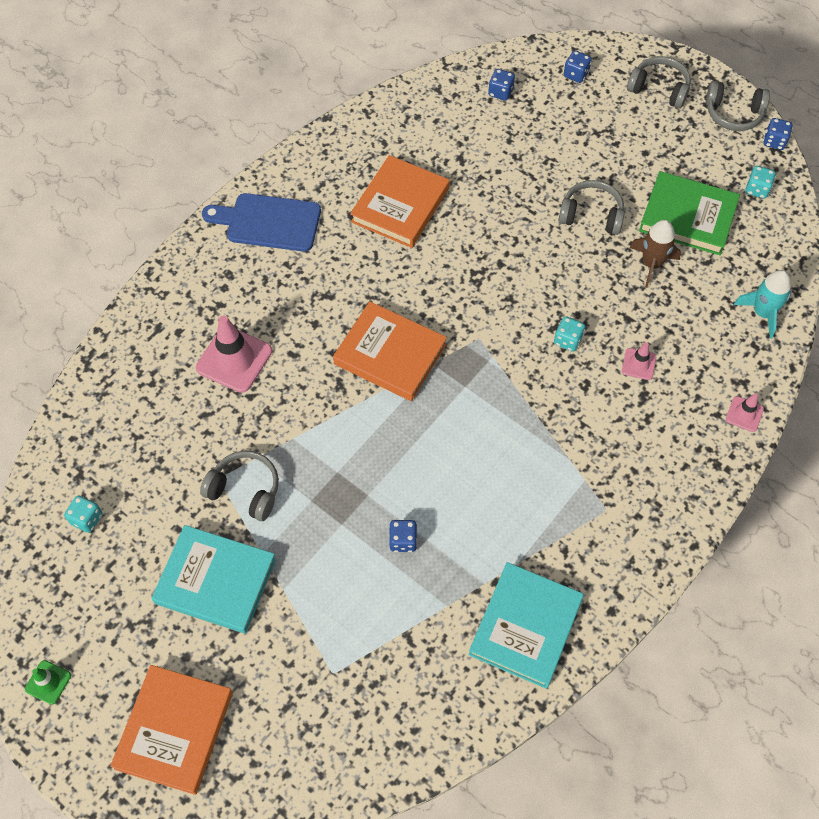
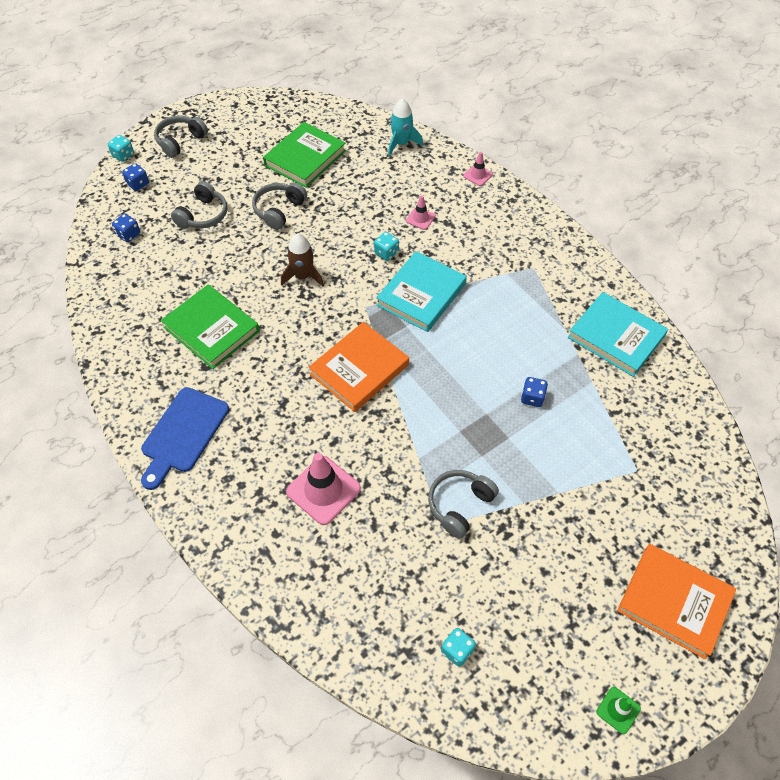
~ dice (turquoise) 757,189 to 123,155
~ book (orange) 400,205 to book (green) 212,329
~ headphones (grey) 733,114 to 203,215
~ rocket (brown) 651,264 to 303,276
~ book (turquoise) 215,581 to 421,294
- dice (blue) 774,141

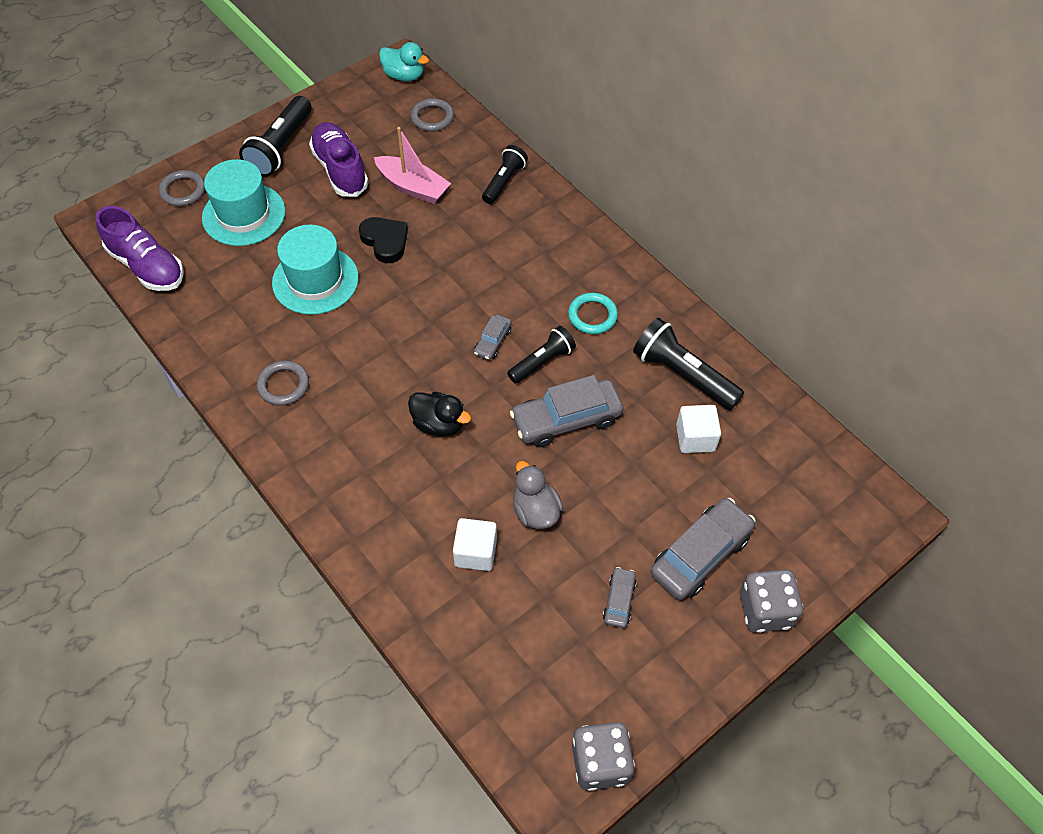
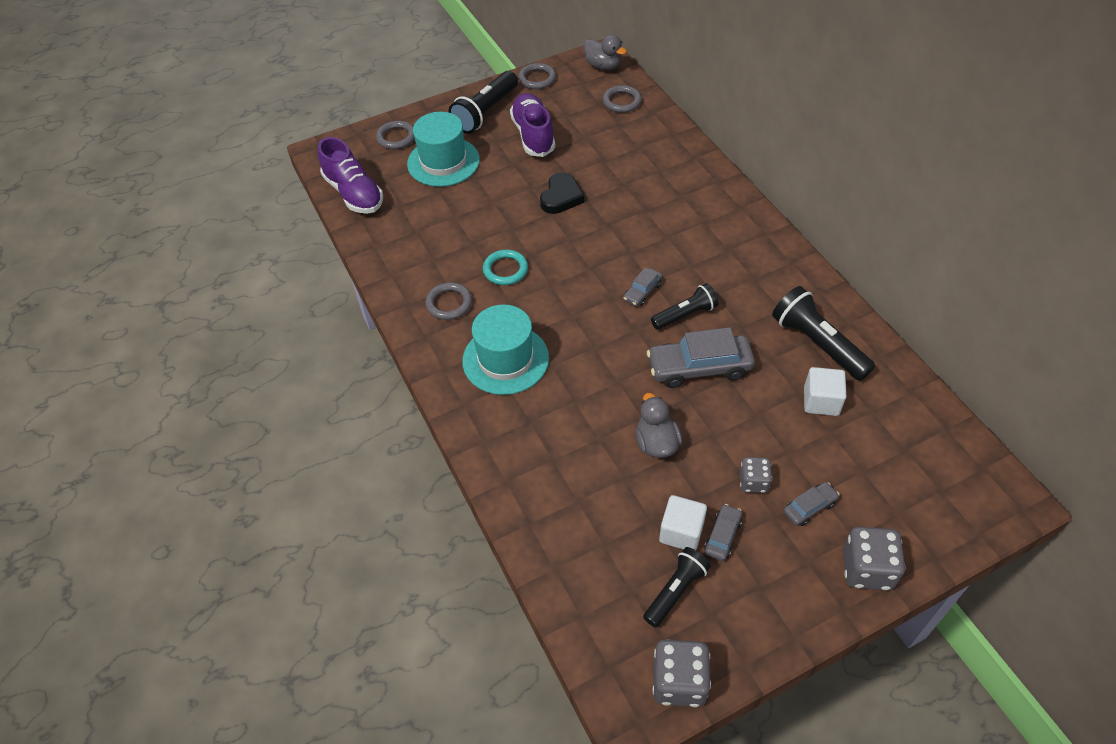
~ hat (turquoise) 315,280 to 505,359
~ ring (turquoise) 592,315 to 505,270
+ ring (grey) 537,79
~ heart (black) 385,241 = 561,197 45 degrees clockwise
~ duck (turquoise) 404,76 to duck (grey) 603,66
~ flashlight (black) 504,182 to 675,591
~ cube (white) 475,552 to 681,532
+ dice (grey) 753,482
~ car (grey) 700,555 = 809,507 x0.51
- boat (pink) 413,187
- duck (black) 439,424

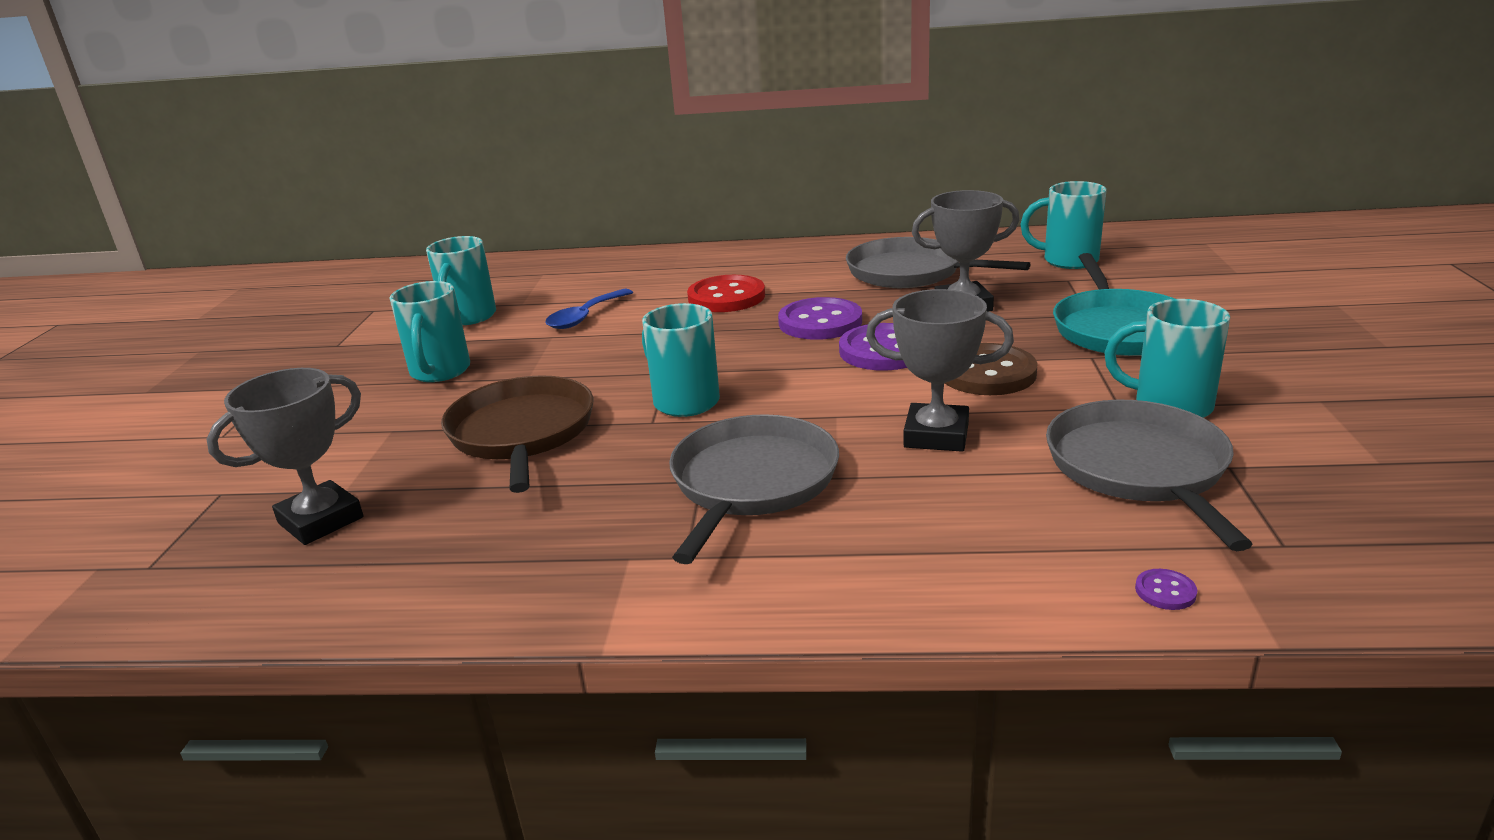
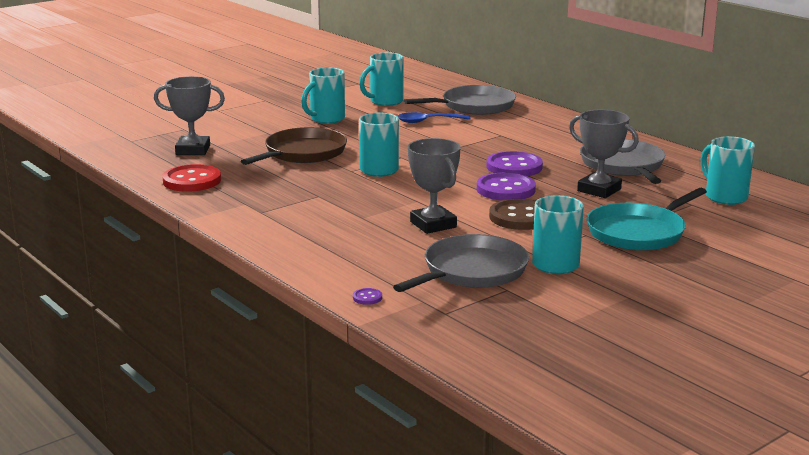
~ button (red) 726,297 to 192,181
~ pan (grey) 751,482 to 474,106

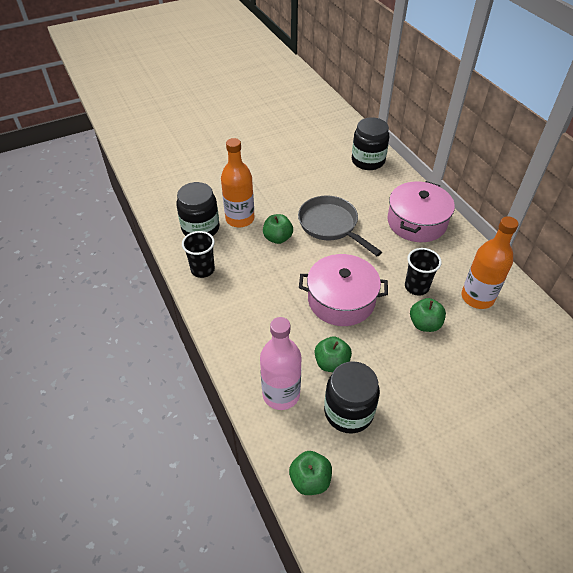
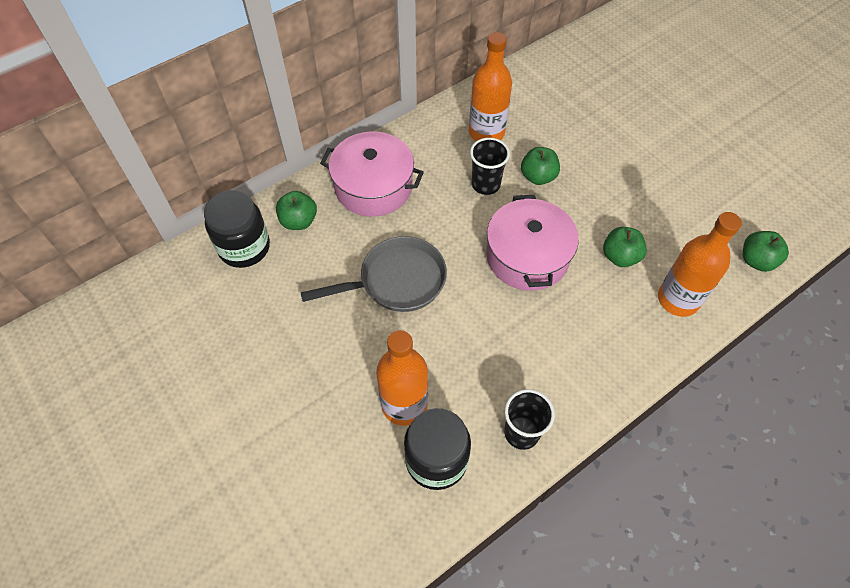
~ apple (green) 278,238 to 299,221
~ pan (grey) 330,225 = 396,281 150 degrees counterclockwise
~ bottle (pink) 281,394 to bottle (orange) 678,299
- jar (black) 348,411

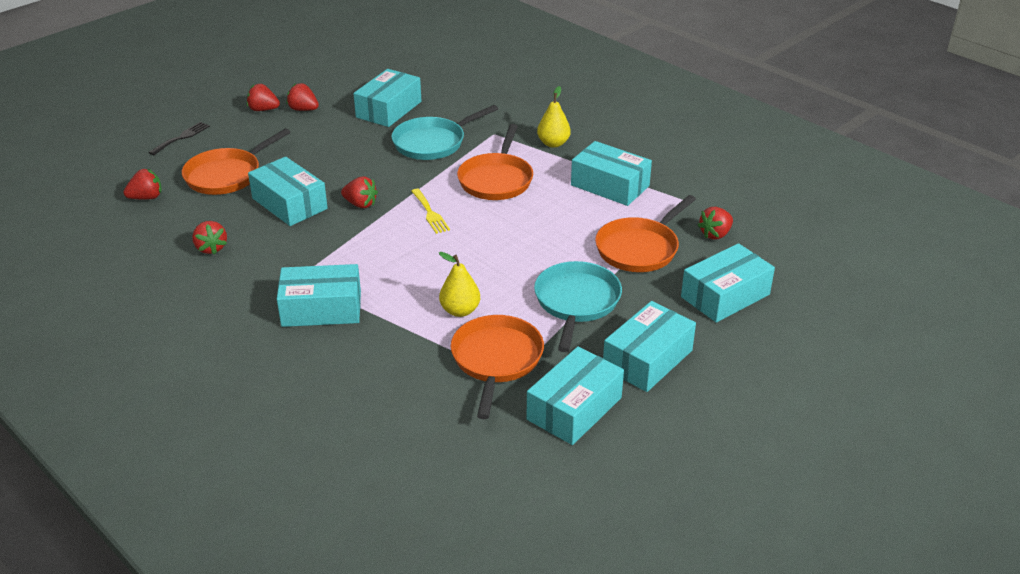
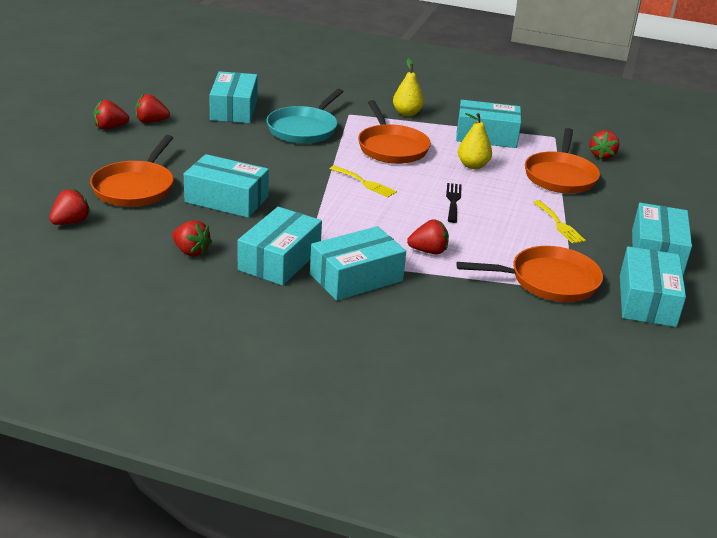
~ box (turquoise) 725,295 to 279,260
~ strawberry (red) 360,204 to 428,251
~ fork (black) 182,137 to 453,201
~ pan (orange) 496,360 = 548,281 105 degrees clockwise
~ pear (yellow) 460,310 to 473,165
~ pan (turquoise) 576,302 to fork (yellow) 559,224

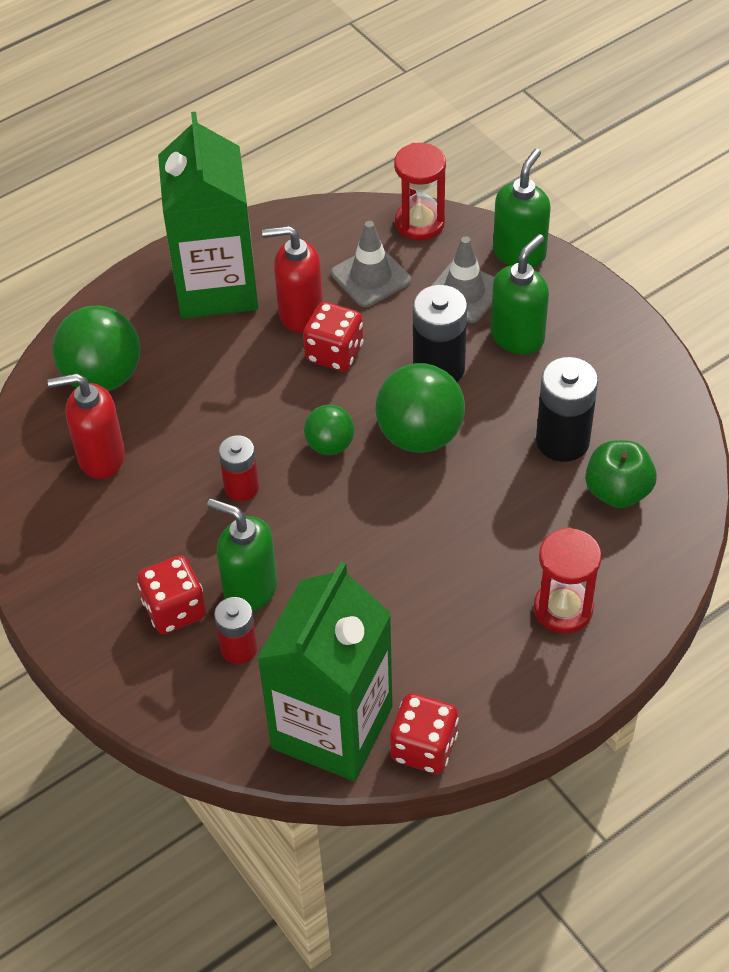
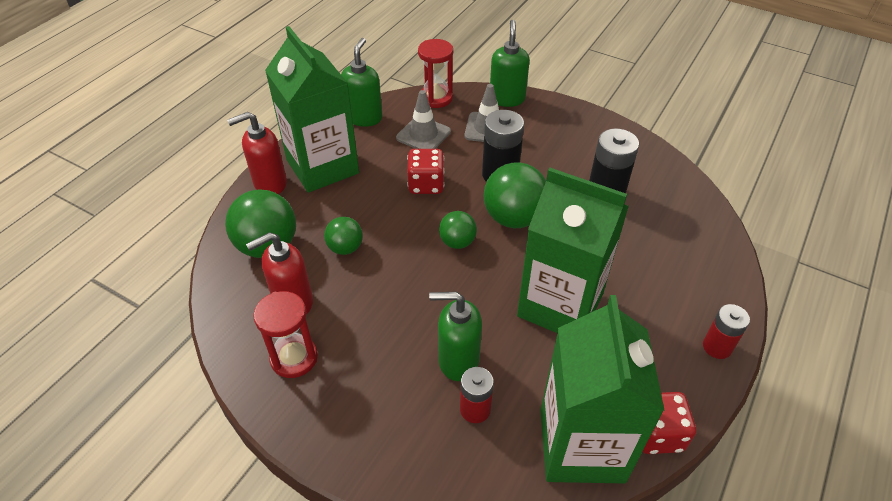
~ soap dispenser (red) 300,313 to 270,183
~ hourglass (red) 563,609 to 294,358
+ ball (green) 345,248
~ soap dispenser (green) 517,337 to 364,118
+ carton (green) 560,305
~ battery (red) 241,487 to 717,347
- dice (red) 174,609
- apple (green) 617,491

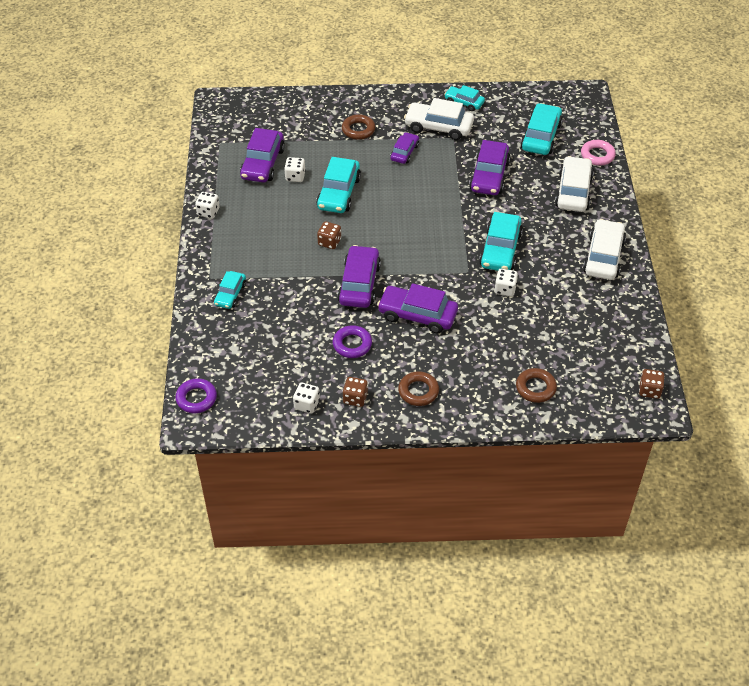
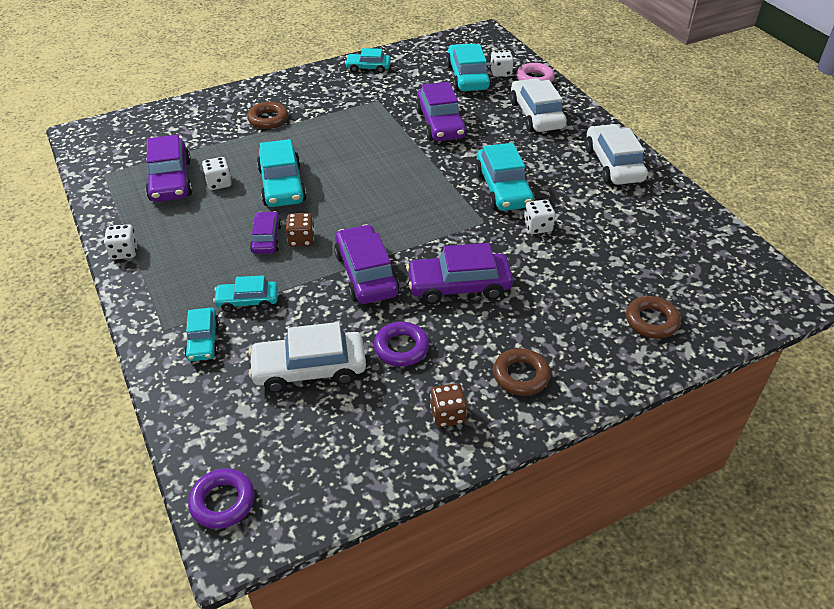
+ car (turquoise) 247,301
~ car (white) 438,127 to 309,369
~ car (purple) 404,152 to 266,239
~ dice (white) 307,404 to 501,72
- dice (brown) 649,390

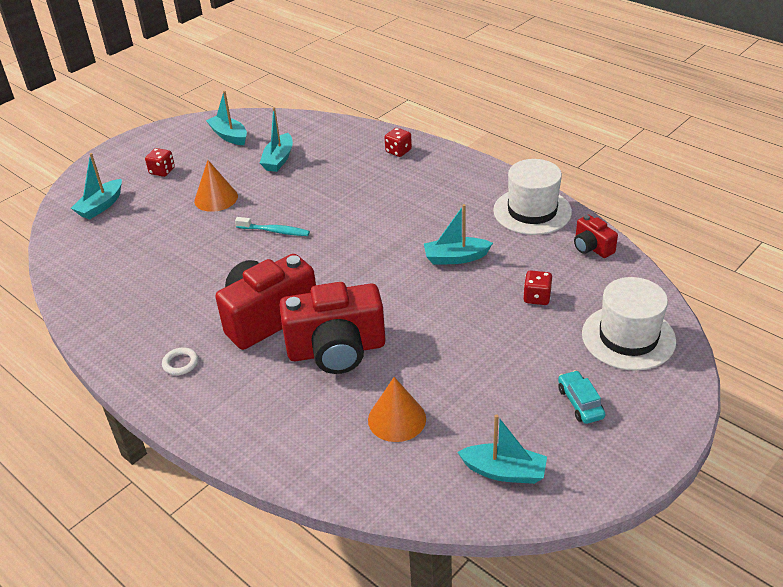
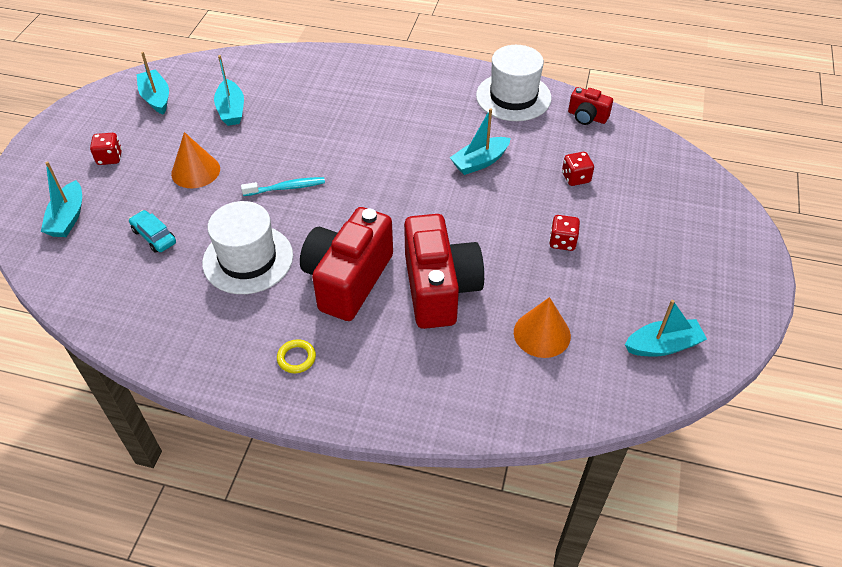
~ car (turquoise) 580,403 to 154,236
~ boat (turquoise) 229,136 = 156,98 45 degrees clockwise
~ hat (white) 628,337 to 248,259
~ ring (white) 180,363 to ring (yellow) 296,358
~ camera (red) 336,350 = 439,288 60 degrees counterclockwise
~ dice (red) 398,151 to 562,242

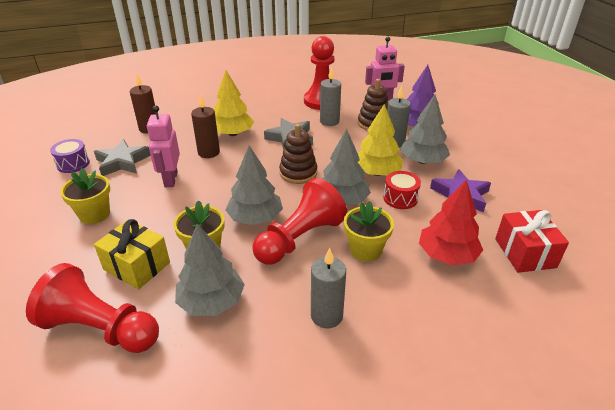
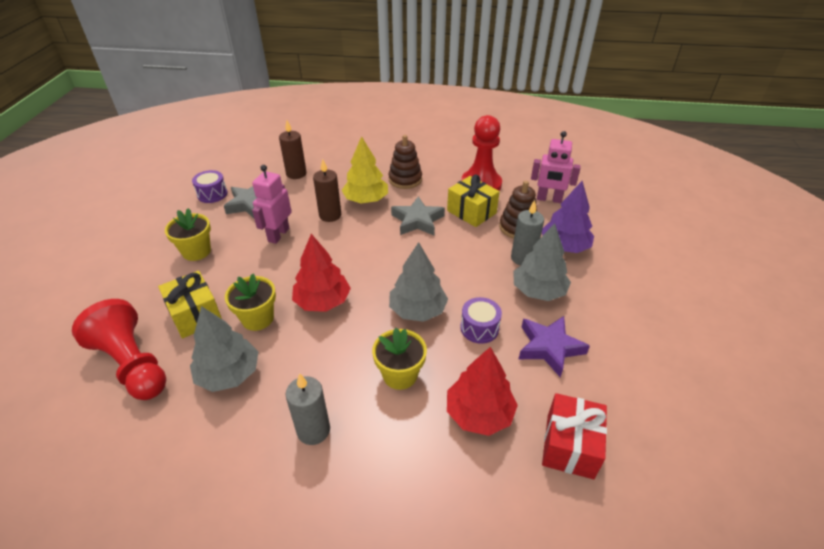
~ tree (grey) 255,218 to tree (red) 322,301
~ stacking toy (brown) 298,173 to 405,179
~ candle (grey) 329,121 to gift (yellow) 471,212
~ drum (red) 400,198 to drum (purple) 479,328
- pawn (red) 300,238
- tree (yellow) 376,172

